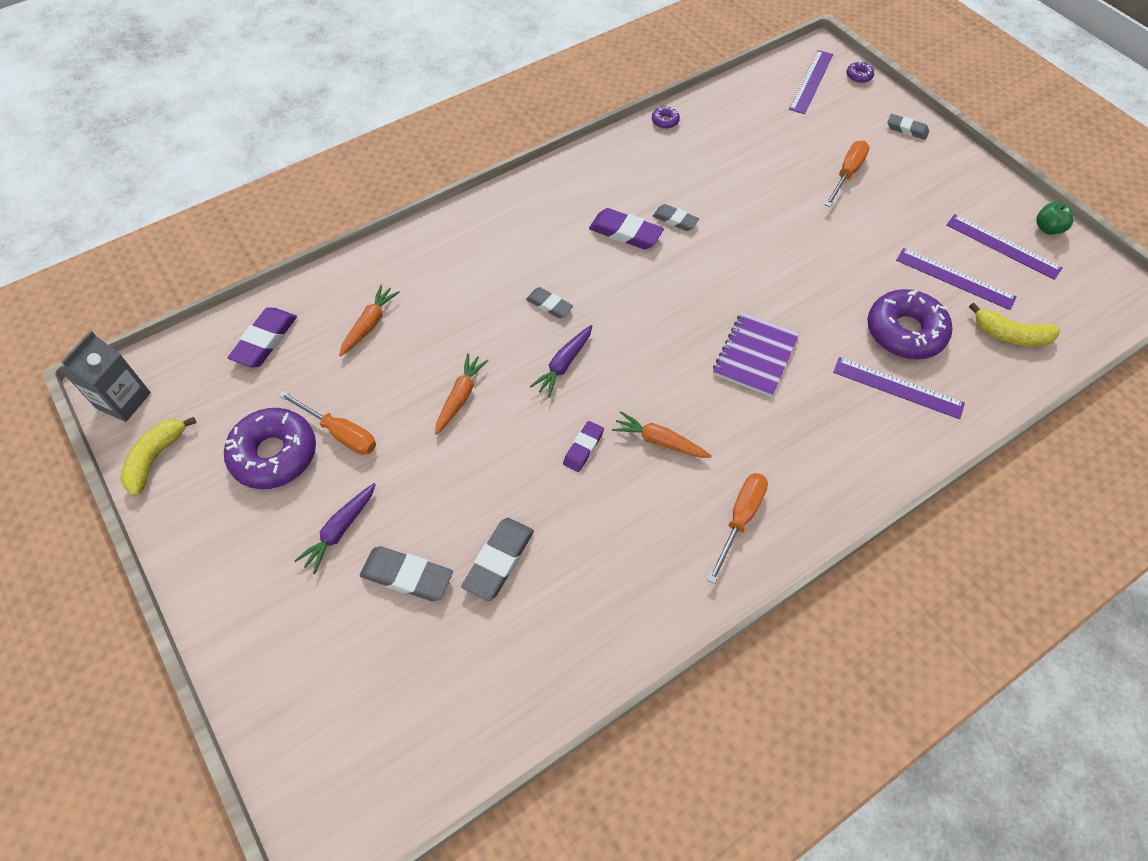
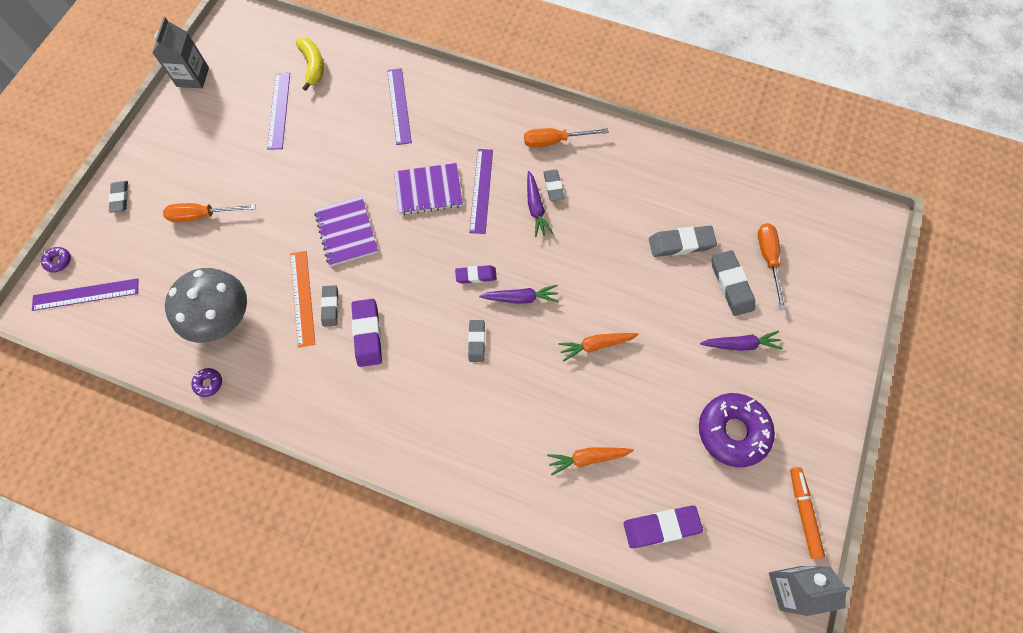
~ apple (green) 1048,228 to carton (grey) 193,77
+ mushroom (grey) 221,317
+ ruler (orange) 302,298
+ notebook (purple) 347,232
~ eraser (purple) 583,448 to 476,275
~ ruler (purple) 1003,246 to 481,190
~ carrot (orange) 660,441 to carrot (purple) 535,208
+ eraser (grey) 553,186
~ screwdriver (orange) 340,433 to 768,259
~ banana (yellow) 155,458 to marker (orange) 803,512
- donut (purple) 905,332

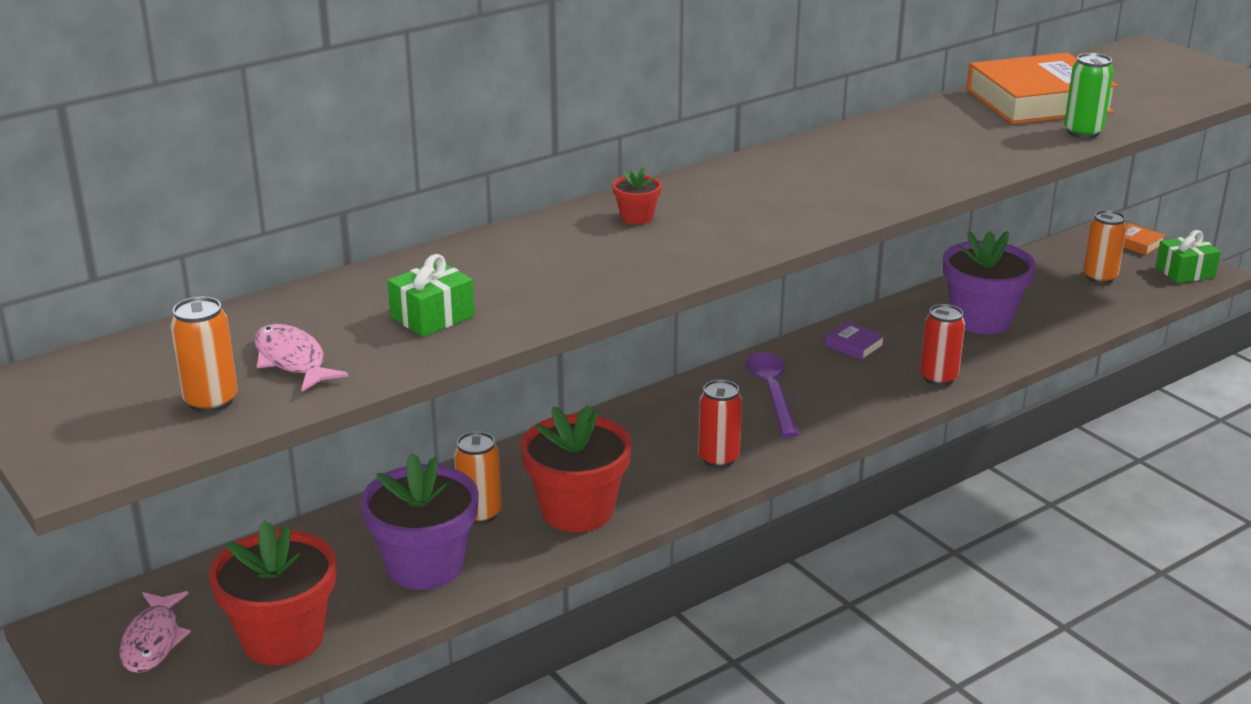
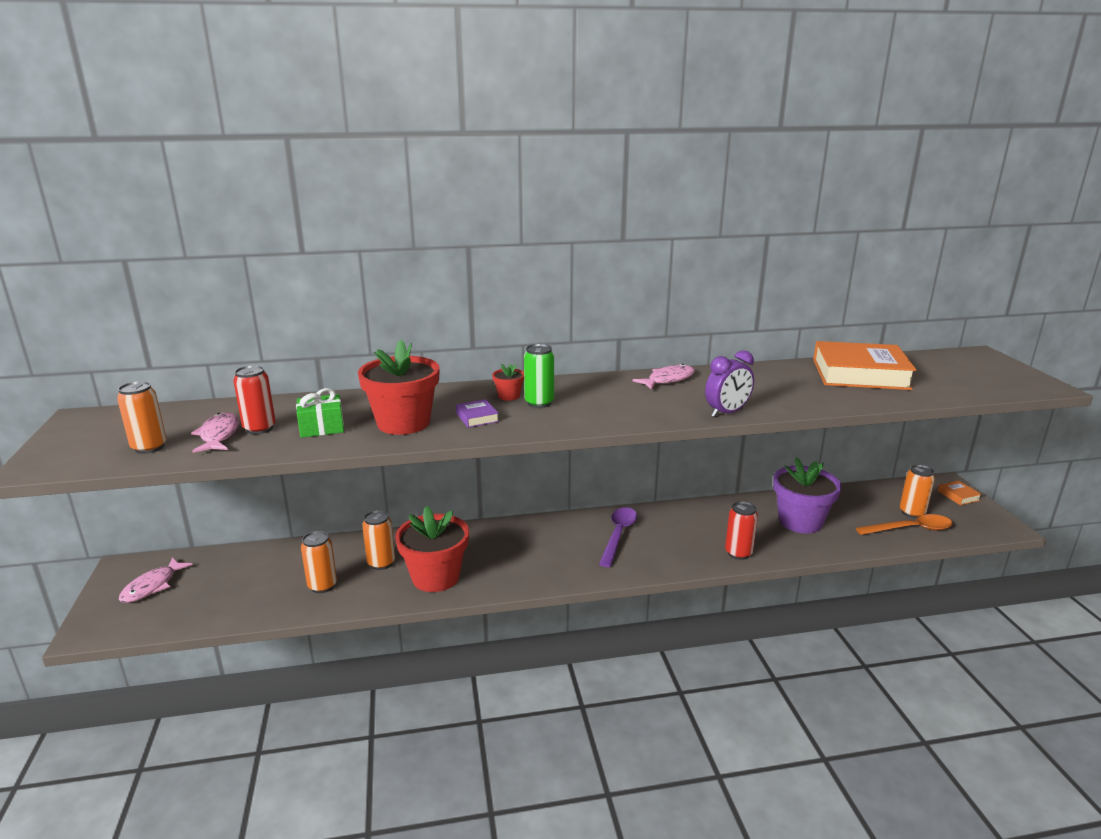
~ can (red) 718,458 to 259,428
~ flower pot (purple) 425,566 to can (orange) 322,586
~ flower pot (red) 282,638 to 403,423
~ book (purple) 854,345 to 477,417
~ can (green) 1083,132 to 539,403
+ fish (pink) 668,379
+ clock (purple) 727,413
+ spoon (orange) 910,529
- gift (green) 1185,272

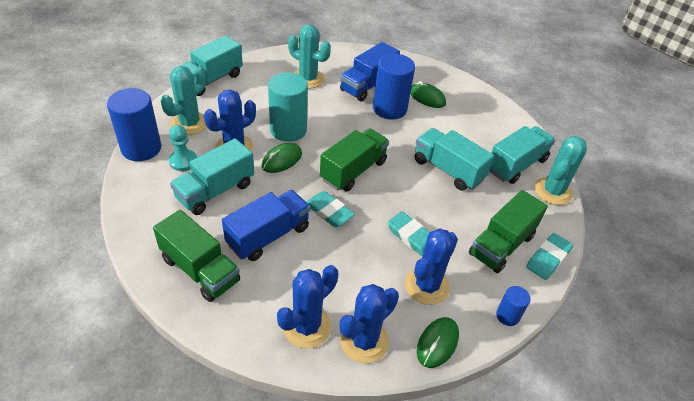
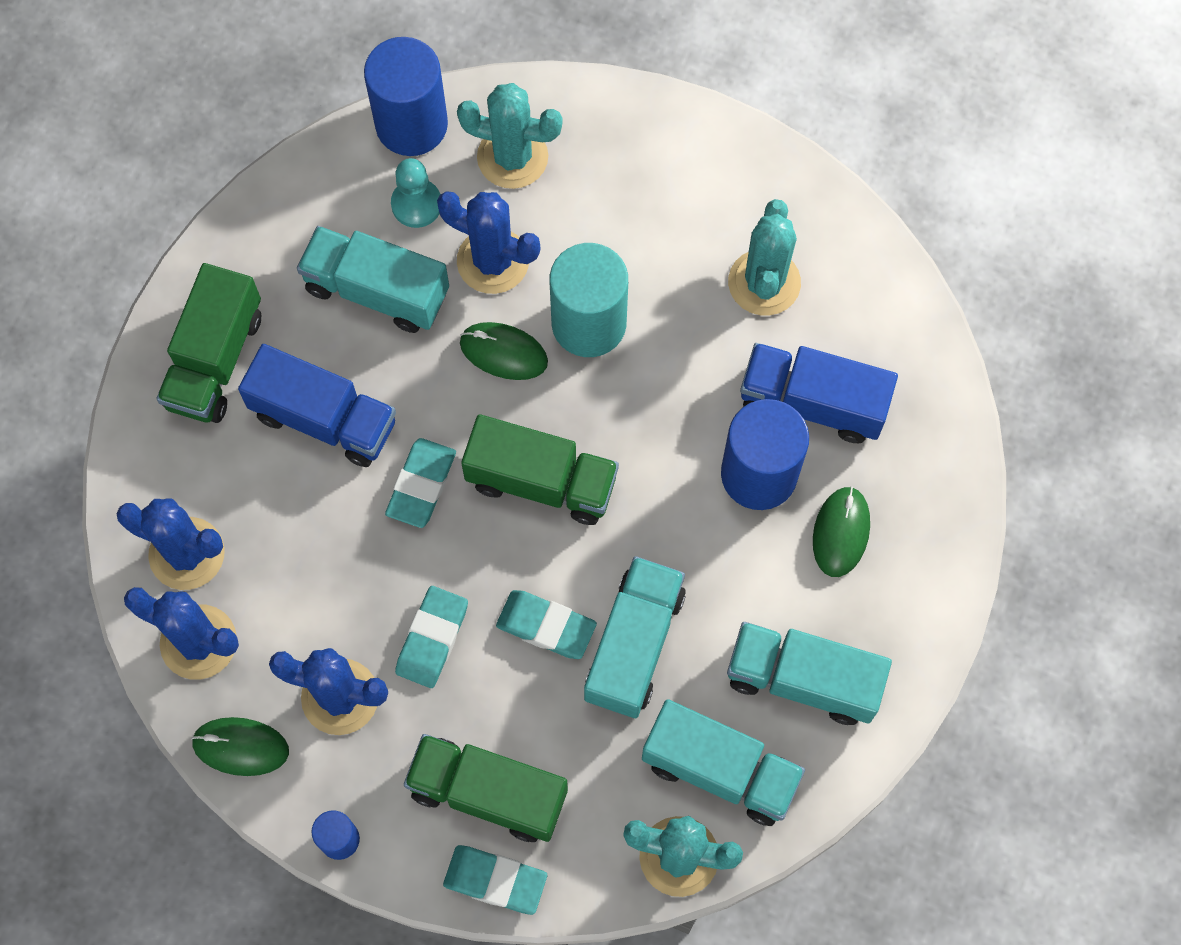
+ eraser (turquoise) 546,626
~ truck (turquoise) 211,80 to 803,679

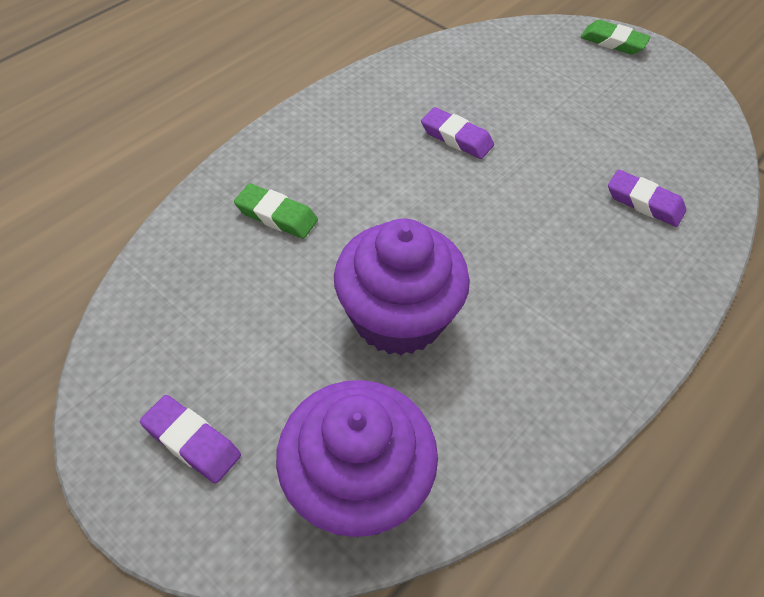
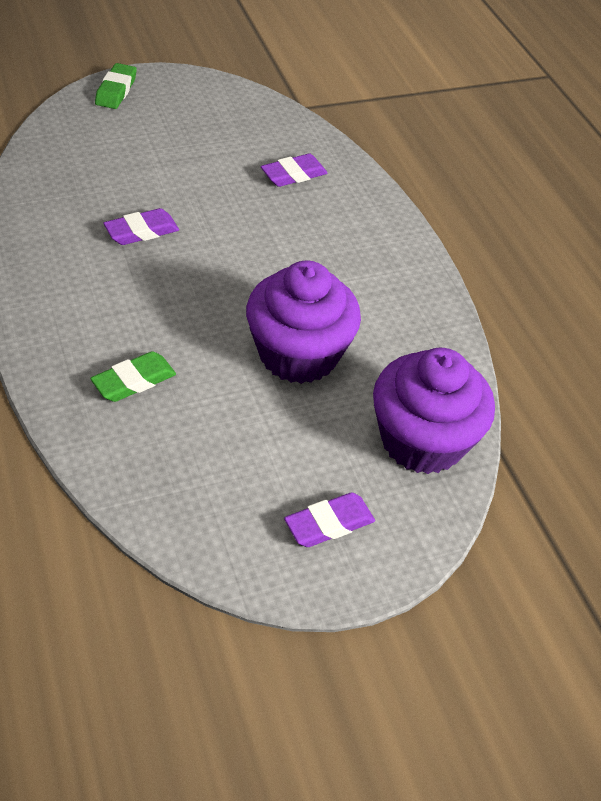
~ eraser (green) 613,42 = 116,90 45 degrees counterclockwise

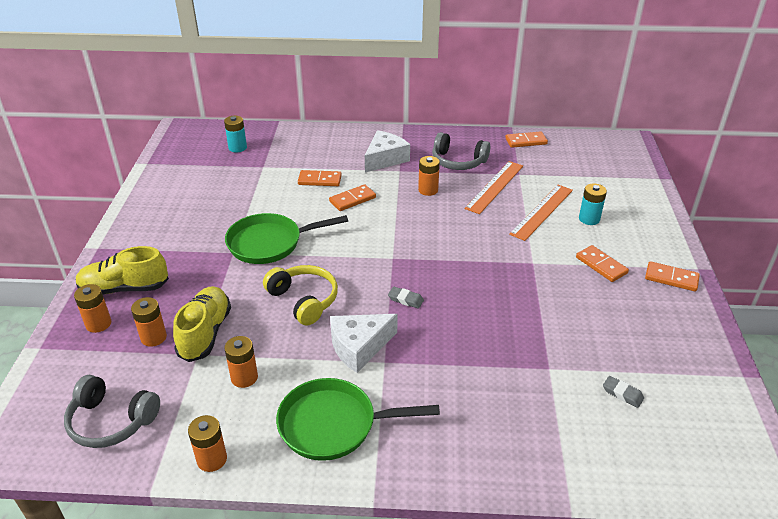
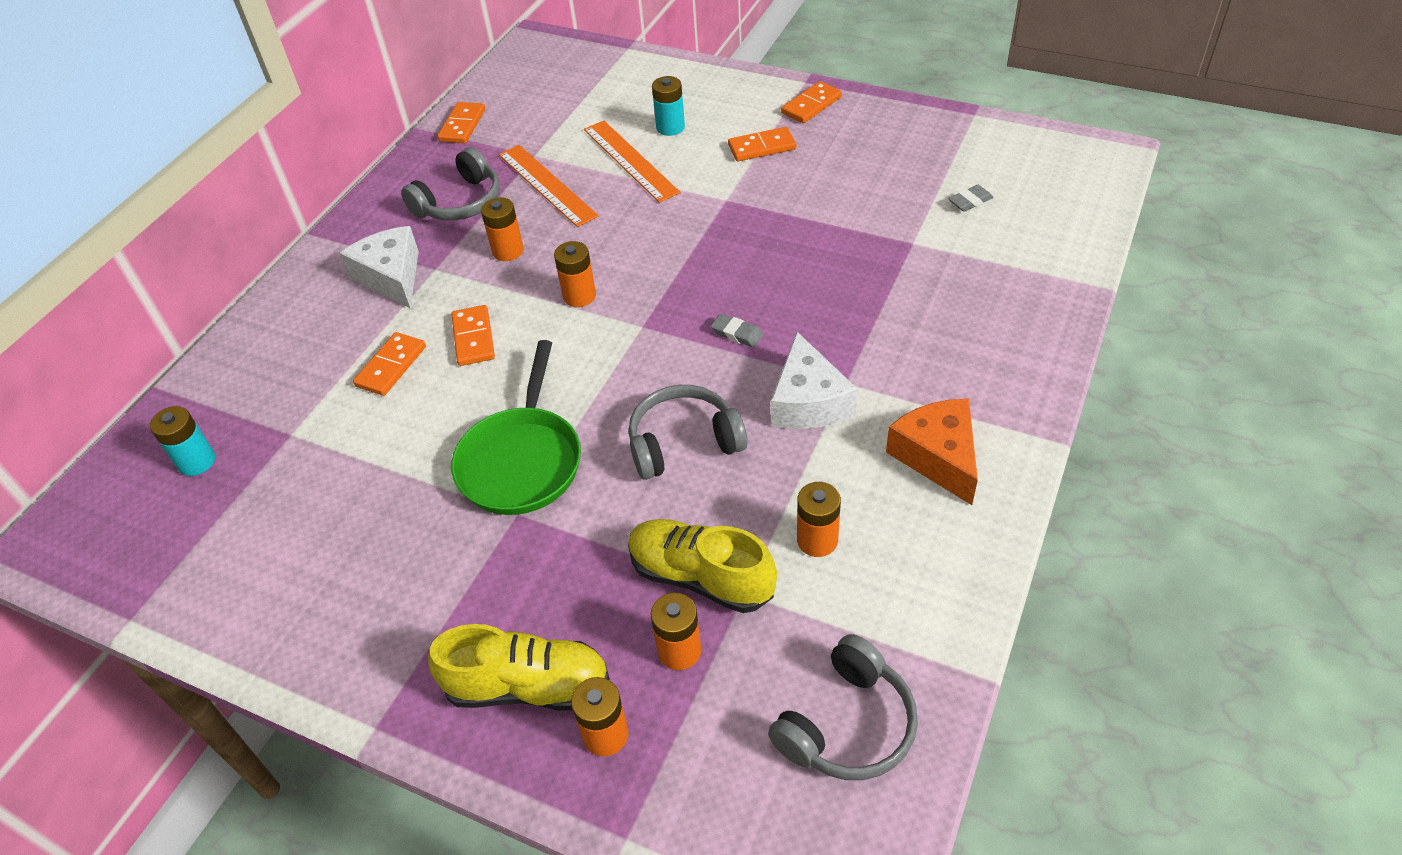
~ shoe (yellow) 125,288 = 527,686 105 degrees counterclockwise
~ battery (orange) 212,459 to 579,296
~ headphones (yellow) 303,300 to headphones (grey) 684,443
~ eraser (grey) 405,299 = 737,334 75 degrees clockwise
~ pan (green) 333,424 to cheese (orange) 937,456

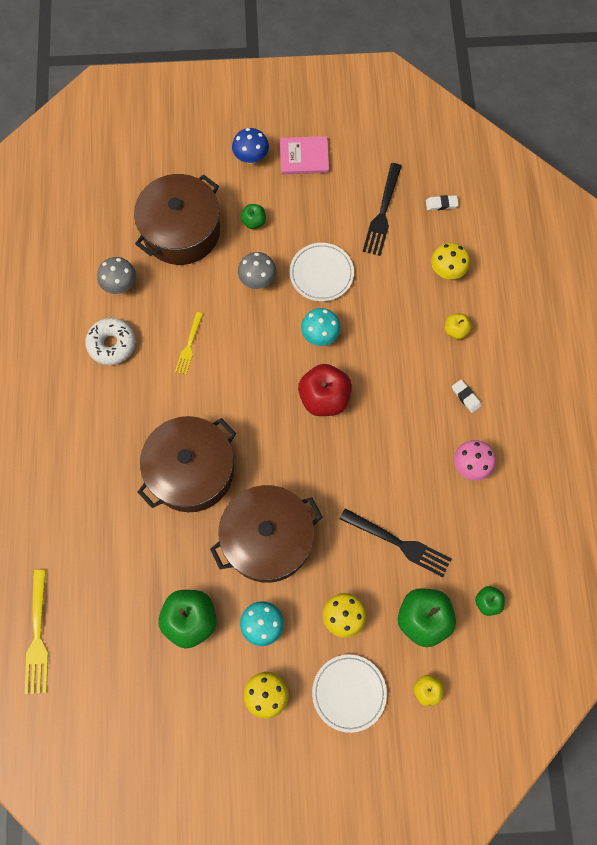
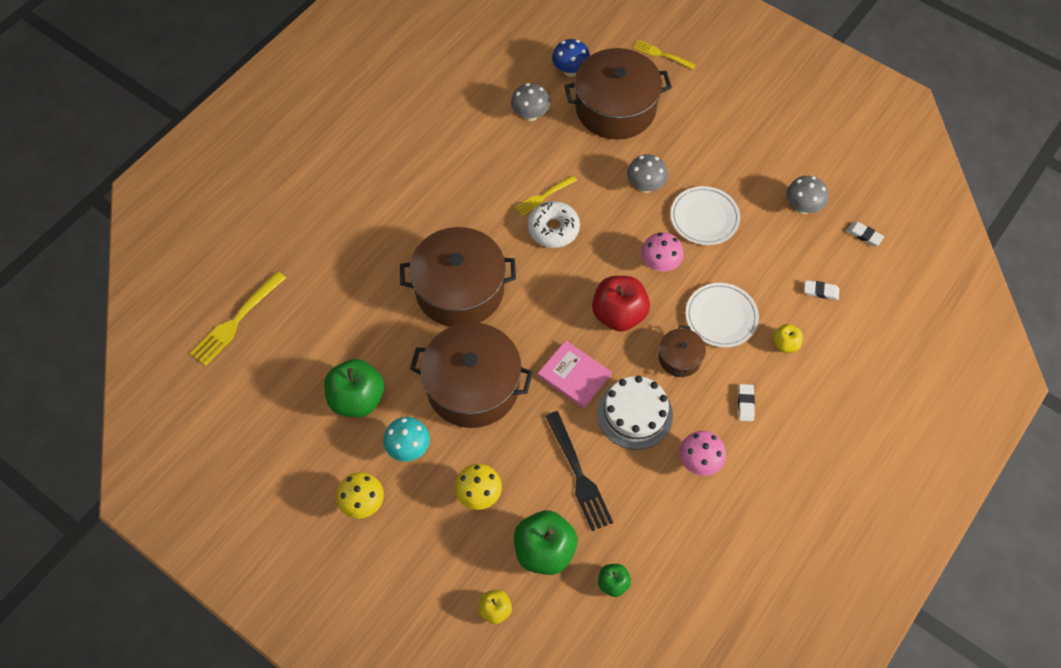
~ donut (white) 112,344 to 553,229
~ book (pink) 304,157 to 574,375
~ mushroom (blue) 251,157 to 570,71
+ cake (white) 634,414
+ fork (yellow) 661,54
~ mushroom (turquoise) 320,335 to mushroom (pink) 660,264
+ pot (brown) 680,358
~ plate (white) 349,693 to 721,317
~ fork (black) 382,213 to mushroom (grey) 802,207
~ mushroom (yellow) 447,270 to eraser (white) 821,291
- apple (green) 254,222

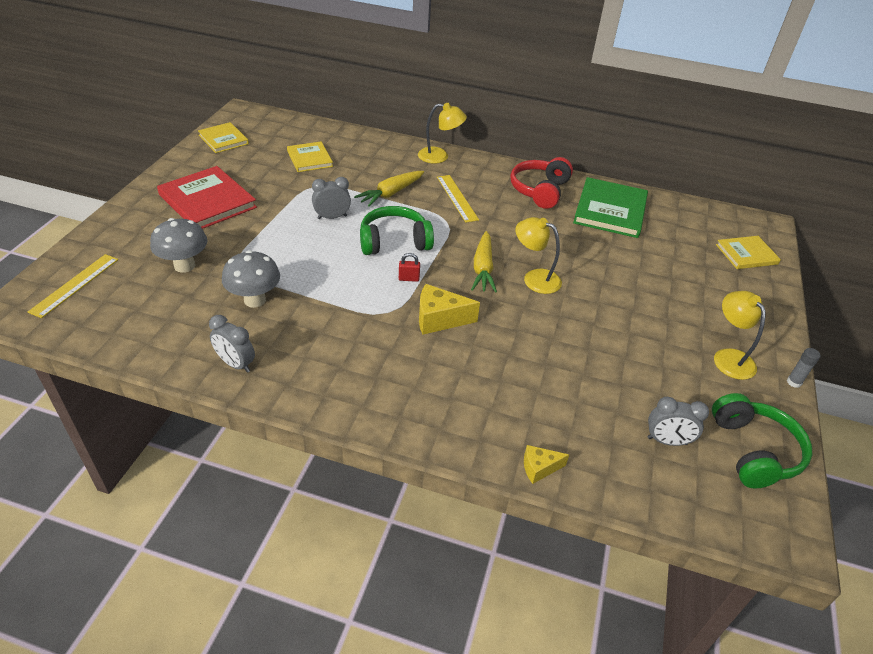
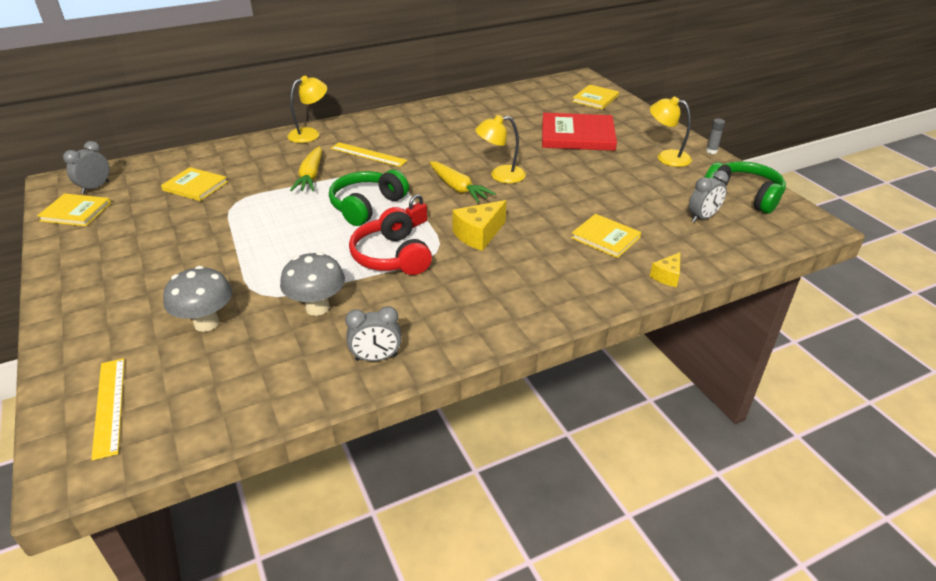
~ clock (grey) 332,217 to 95,187
~ headphones (red) 539,190 to 391,256
~ book (red) 207,201 to 577,135
+ book (yellow) 605,238
- book (green) 610,210

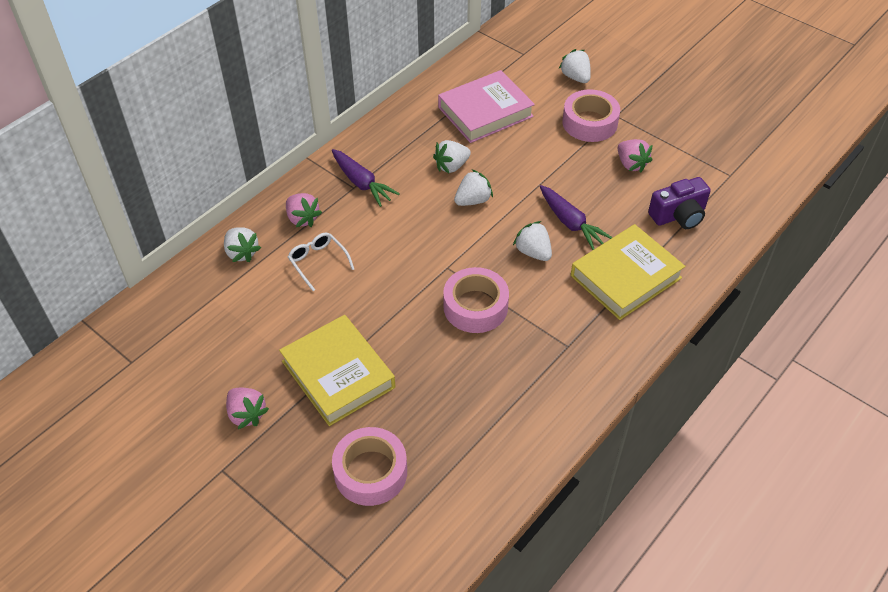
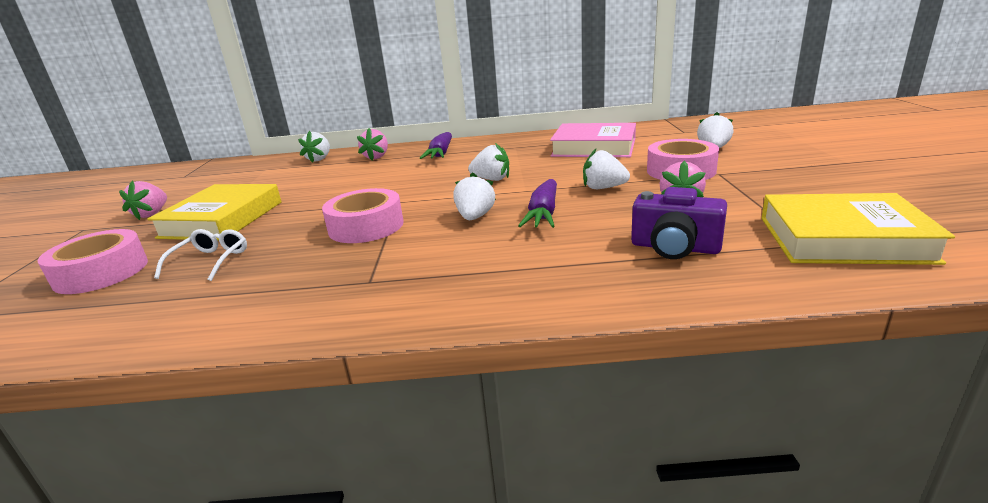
~ glasses (white) 318,262 to 210,261
~ strawberry (white) 451,166 to 603,188
~ book (yellow) 625,277 to 843,239

